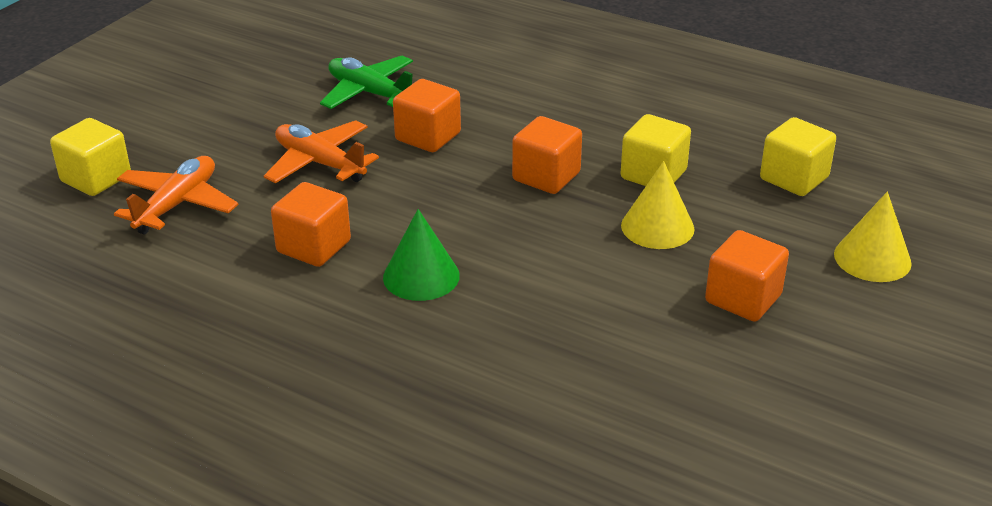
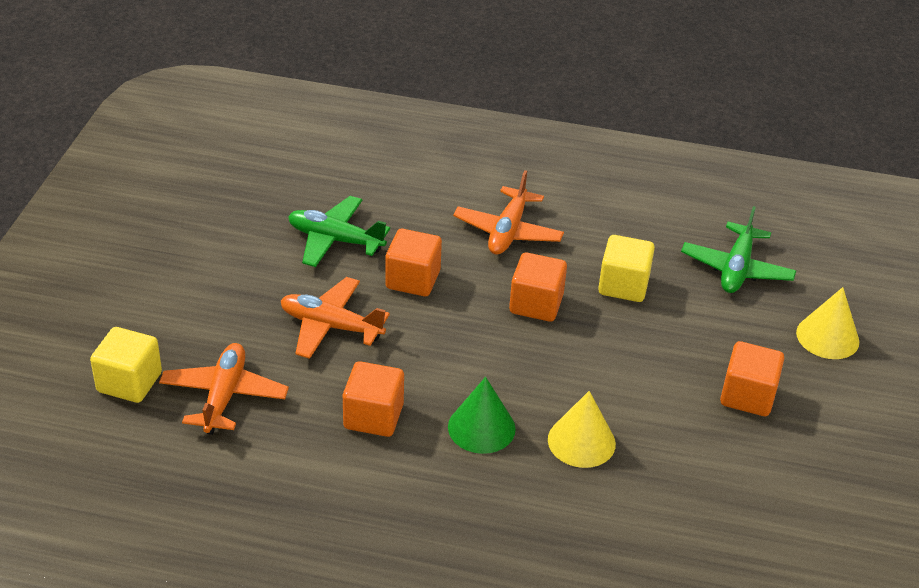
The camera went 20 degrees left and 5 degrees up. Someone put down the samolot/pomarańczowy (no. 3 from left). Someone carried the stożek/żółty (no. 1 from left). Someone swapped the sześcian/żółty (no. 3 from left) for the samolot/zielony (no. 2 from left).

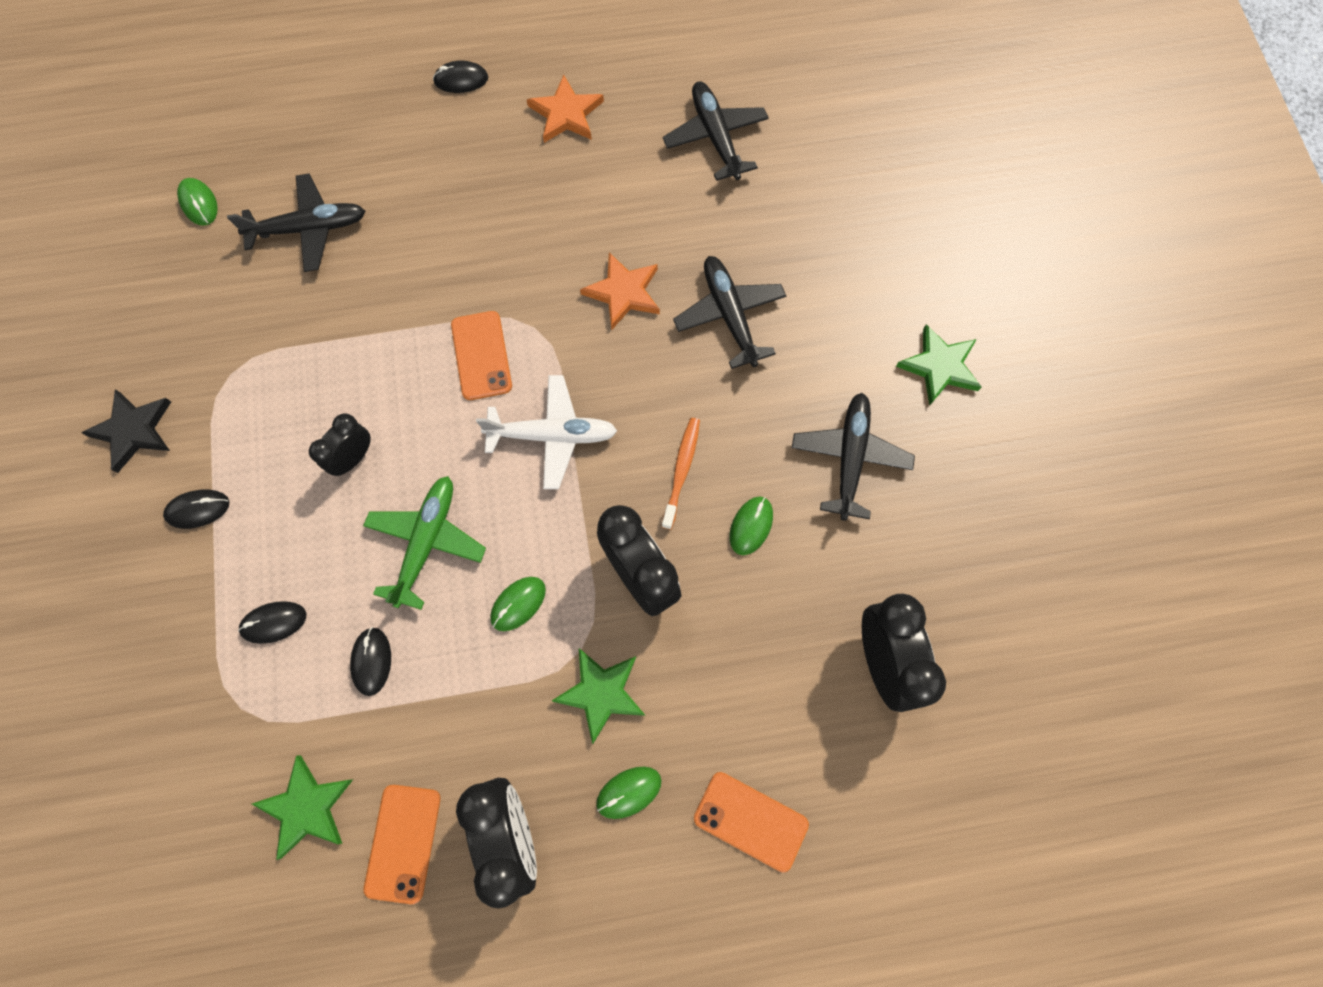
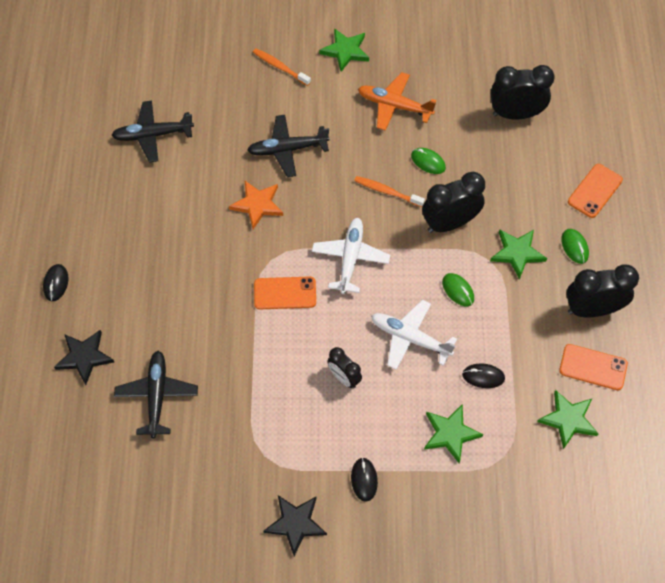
The camera went 80 degrees left and 10 degrees down. Someone put down the gwiazda/czarny (no. 1 from left). Someone put down the szczoteczka do zębów/pomarańczowy (no. 1 from left). Someone repainted the samolot/czarny (no. 4 from left), which became the samolot/pomarańczowy. Someone repainted the samolot/zielony, which became the samolot/biały (no. 2 from left). Someone swapped the myszka/czarny (no. 2 from left) for the gwiazda/zielony (no. 2 from left). Someone took away the myszka/zielony (no. 1 from left). Someone took away the gwiazda/pomarańczowy (no. 1 from left).

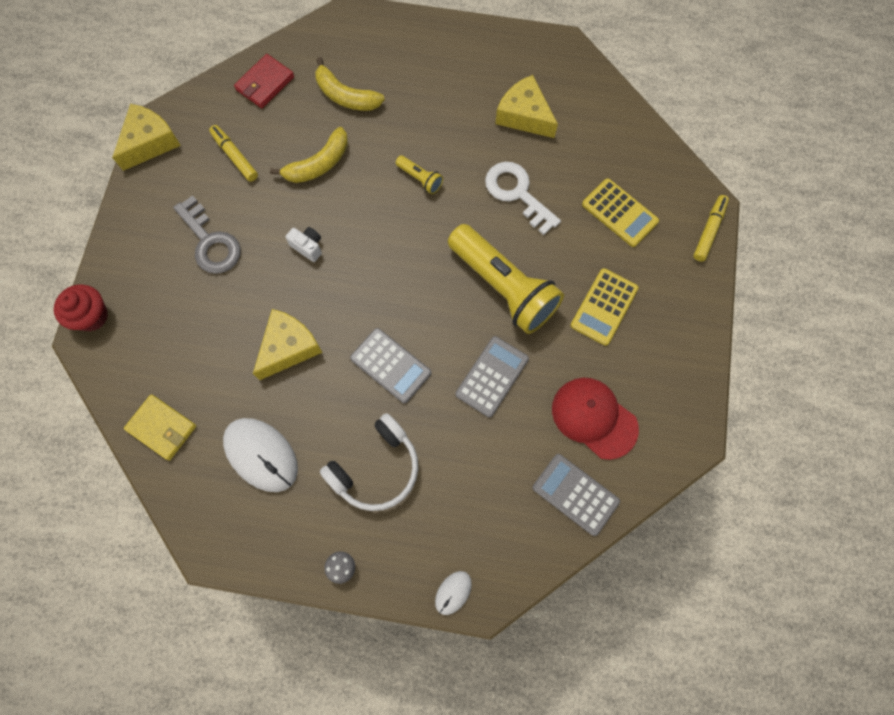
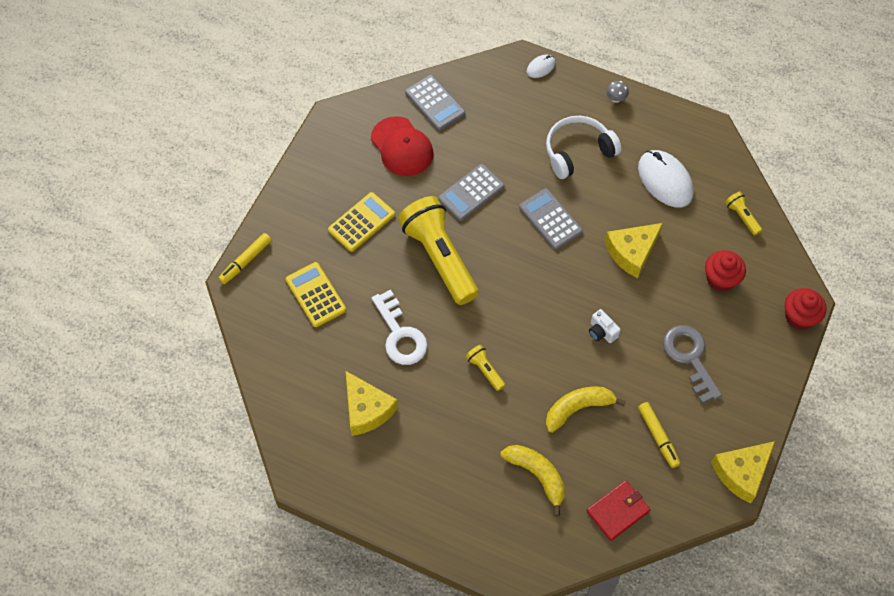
The camera went 165 degrees left and 10 degrees down. Someone put down the muffinka/czerwony (no. 1 from left). Someone swapped the portfel/żółty for the latarka/żółty (no. 3 from left).

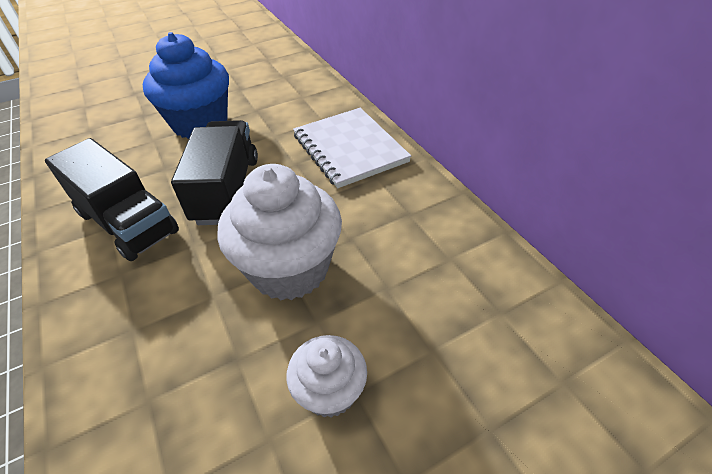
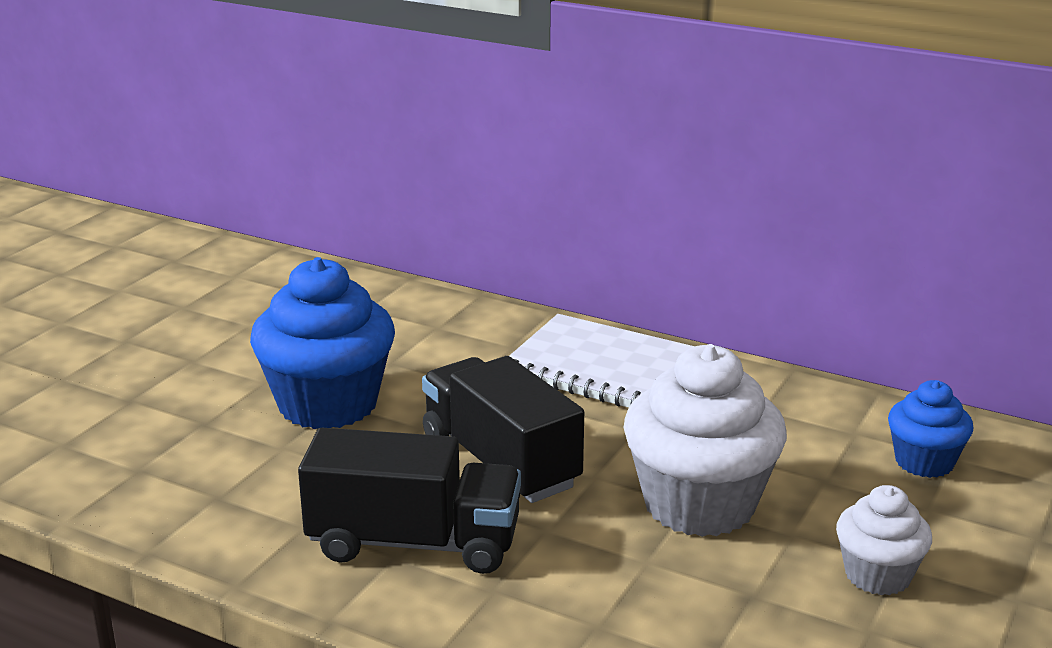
The camera went 35 degrees left and 20 degrees down. Someone put down the muffinka/niebieski (no. 2 from left).

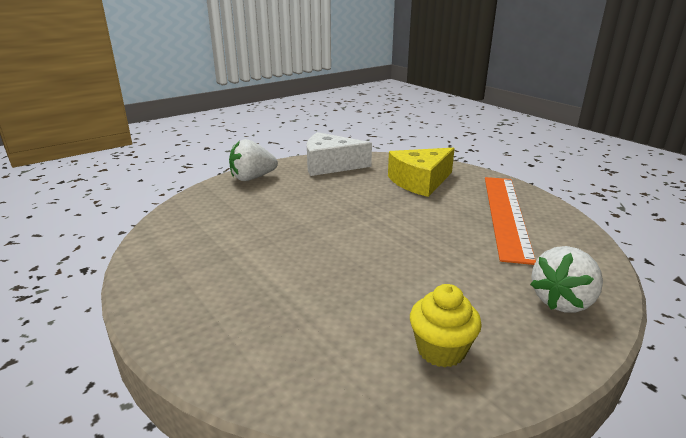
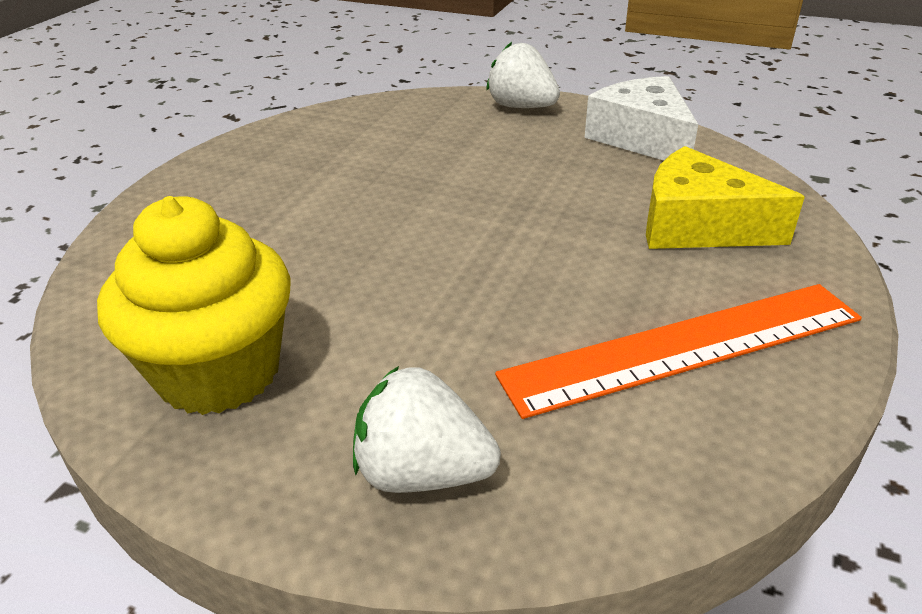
The camera went 60 degrees right and 10 degrees up. Someone scaled the muffinka/żółty by 1.76.

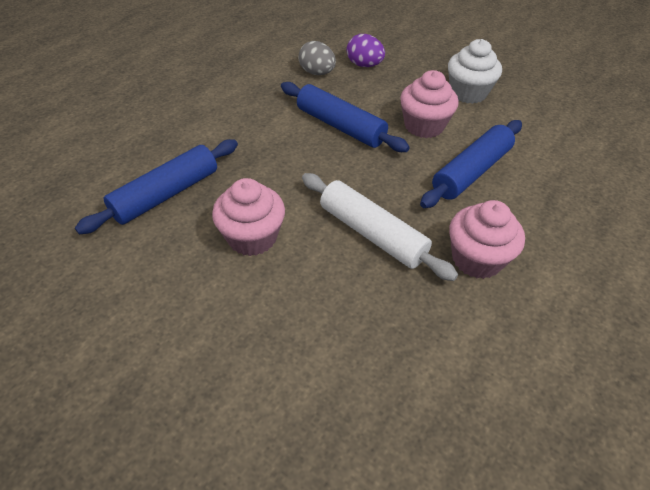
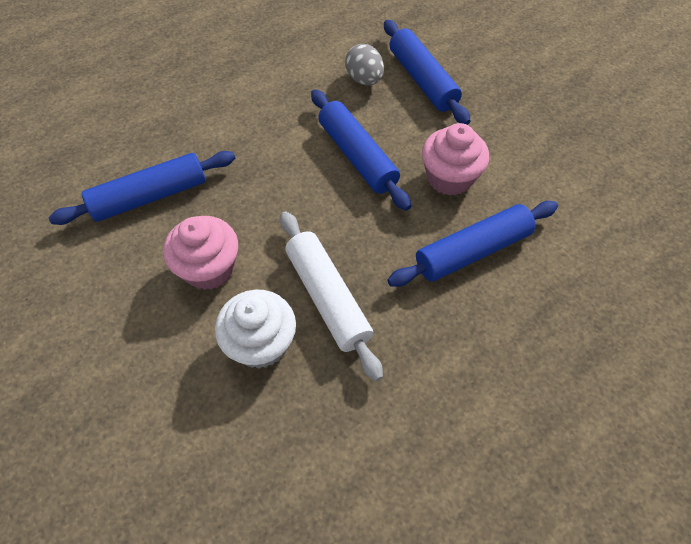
The camera went 20 degrees right and 10 degrees up. Someone carried the muffinka/biały. Someone swapped the jajko/fioletowy for the wałek do ciasta/niebieski (no. 3 from left). Someone took away the muffinka/różowy (no. 3 from left).

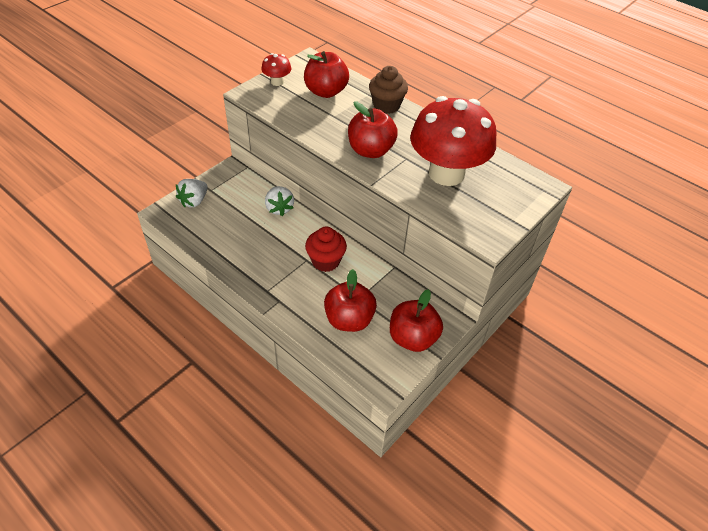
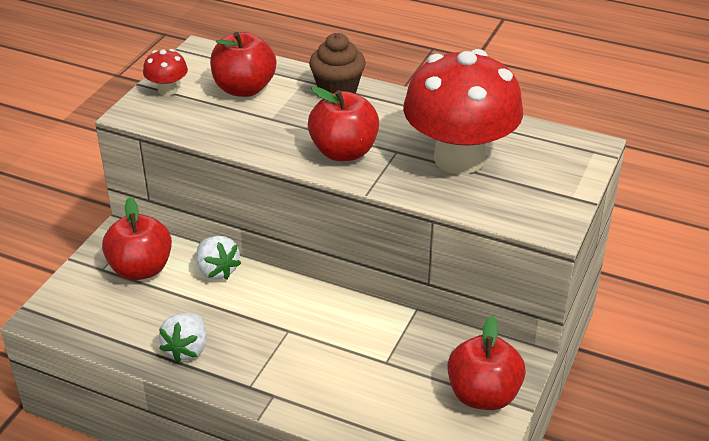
The camera went 15 degrees left and 10 degrees down. Someone carried the jabłko/czerwony (no. 2 from left in the first image). Someone carried the truskawka/biały (no. 1 from left). Someone took away the muffinka/czerwony.

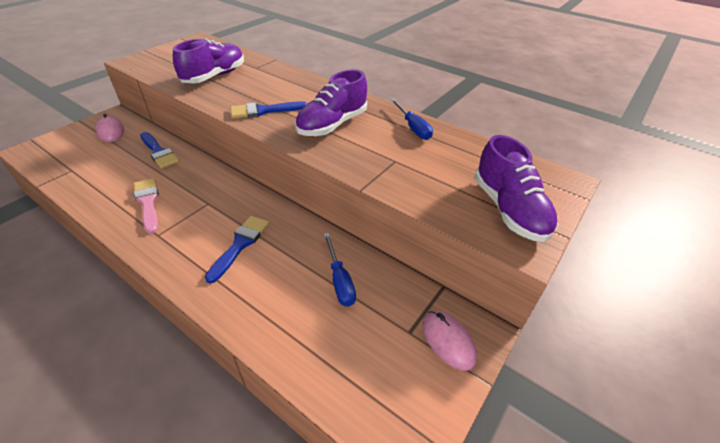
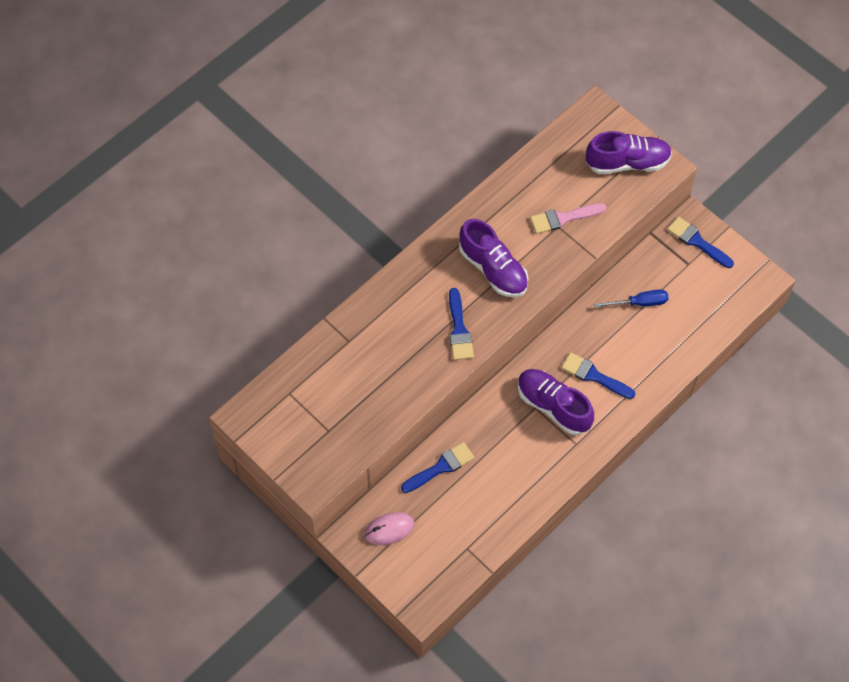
The camera went 80 degrees left and 20 degrees up. Someone carried the but/fioletowy (no. 1 from left in the first image). Someone carried the pędzel/różowy. Someone swapped the myszka/różowy (no. 2 from left) for the pędzel/niebieski (no. 4 from left). Someone took away the śrubokręt/niebieski (no. 2 from left).

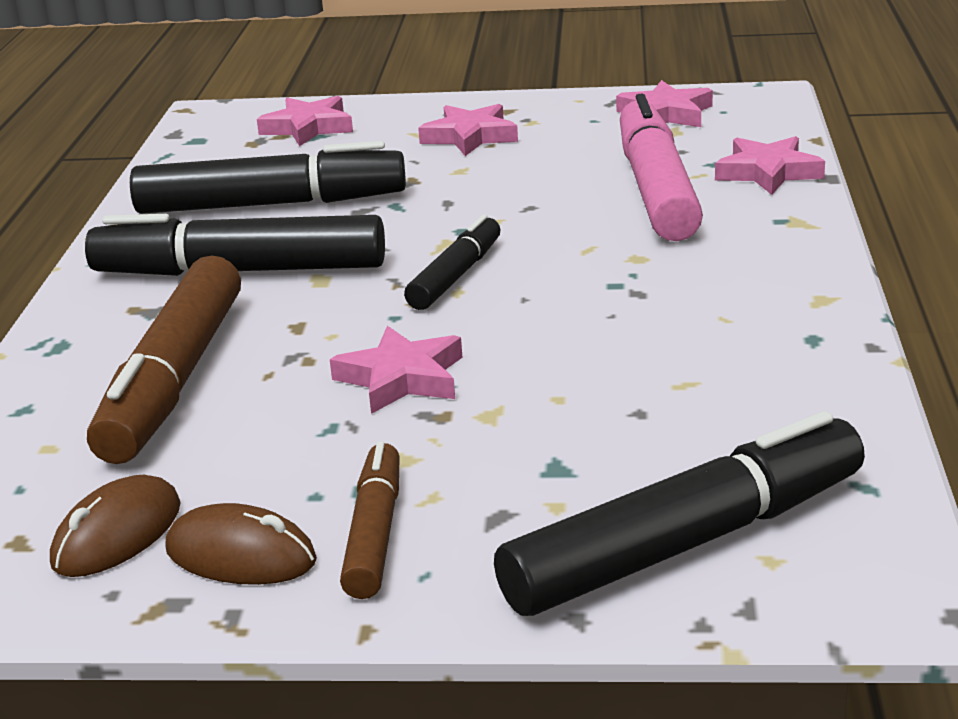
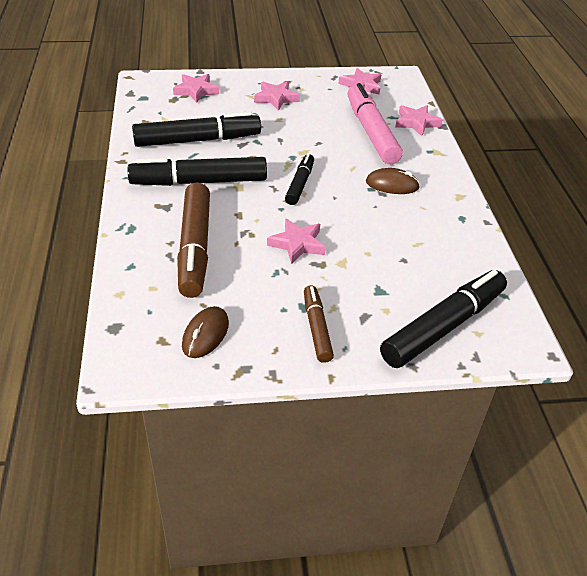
The camera went 15 degrees left and 15 degrees up. Someone carried the myszka/brązowy (no. 2 from left).

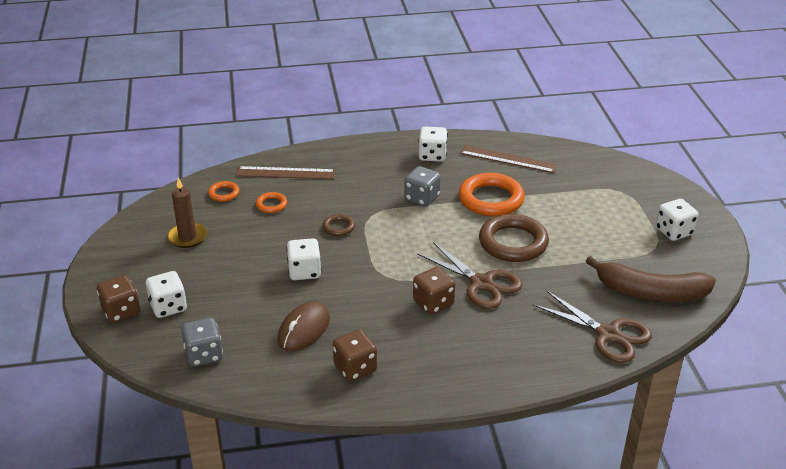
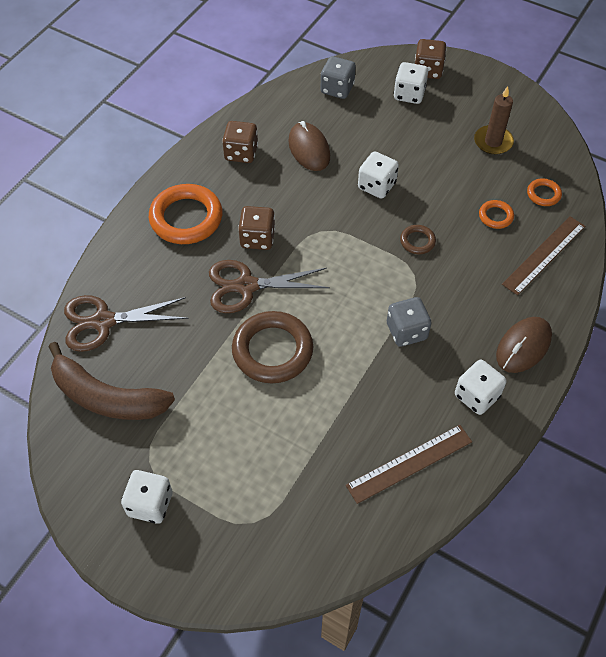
The camera went 130 degrees right and 20 degrees up. Someone rotated the banan/brązowy by 120 degrees counterclockwise. Someone carried the pierścień/pomarańczowy (no. 3 from left in the first image). Someone put down the myszka/brązowy (no. 2 from left).

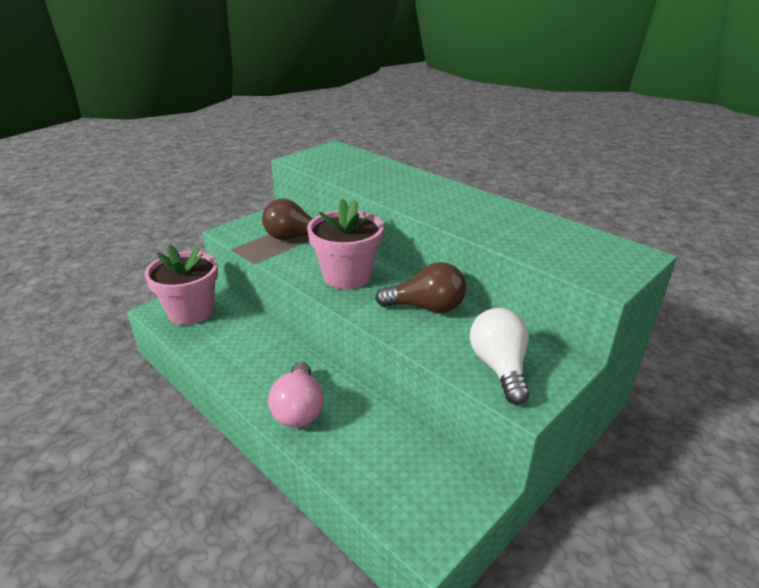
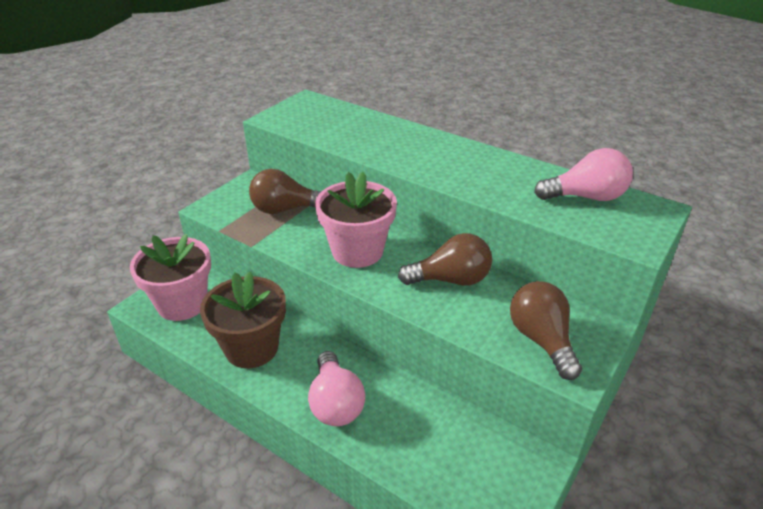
The camera went 10 degrees left and 5 degrees up. Someone put down the doniczka/brązowy. Someone repainted the żarówka/biały, which became the żarówka/brązowy (no. 3 from left). Someone put down the żarówka/różowy (no. 2 from left).

